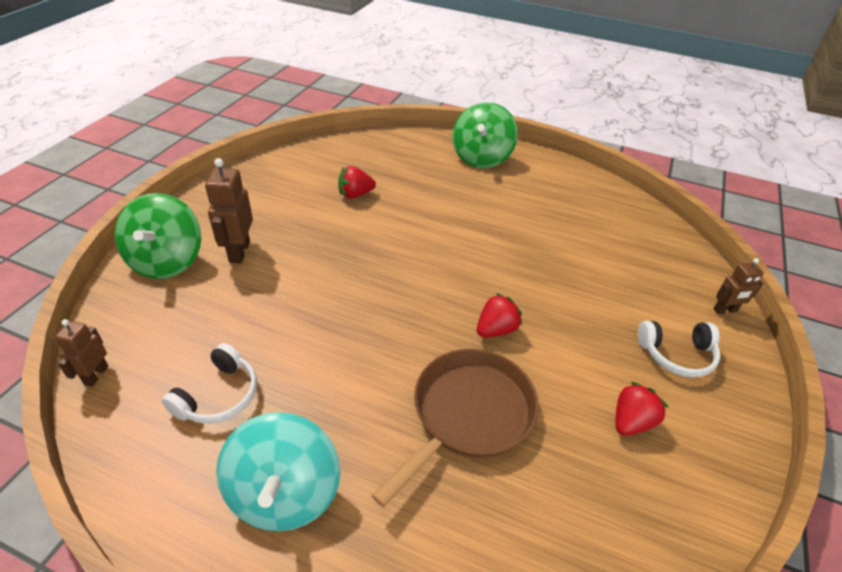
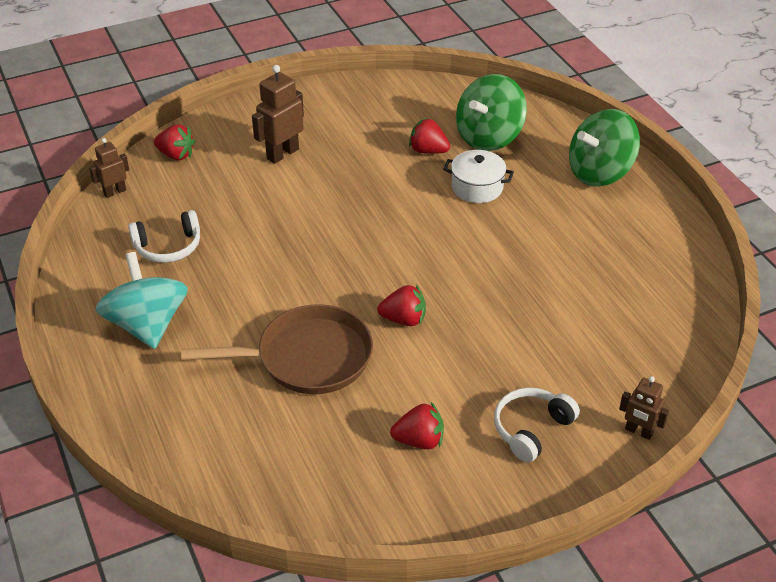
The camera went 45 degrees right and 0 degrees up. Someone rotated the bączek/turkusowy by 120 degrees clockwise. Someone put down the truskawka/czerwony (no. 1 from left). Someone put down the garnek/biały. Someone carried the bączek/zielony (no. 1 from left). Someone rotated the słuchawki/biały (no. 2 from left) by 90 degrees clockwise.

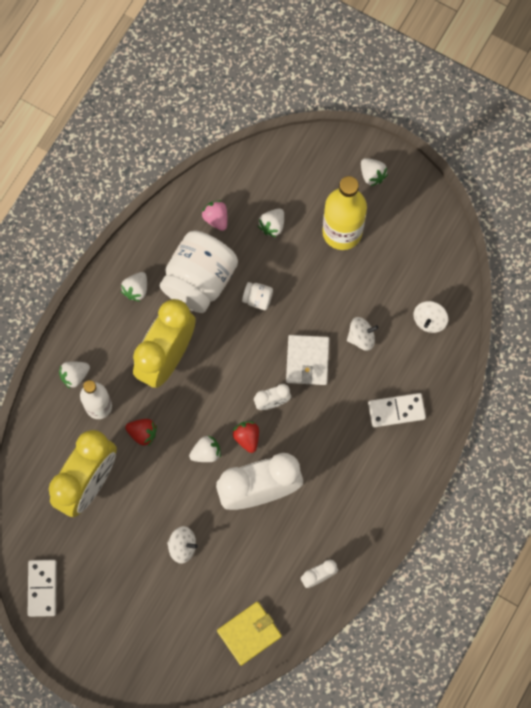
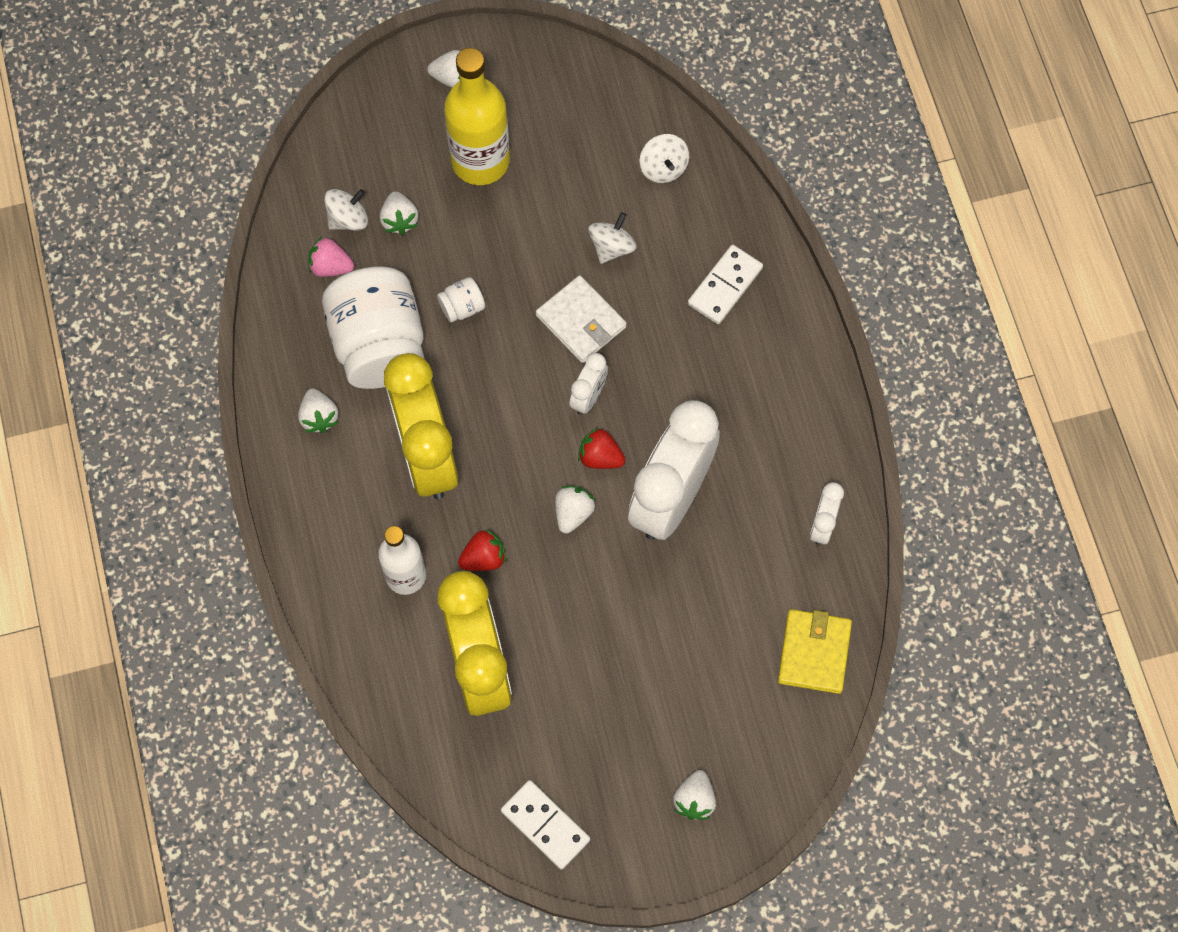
The camera went 45 degrees left and 5 degrees down. Someone carried the bączek/biały (no. 1 from left). Someone carried the truskawka/biały (no. 1 from left in the first image).

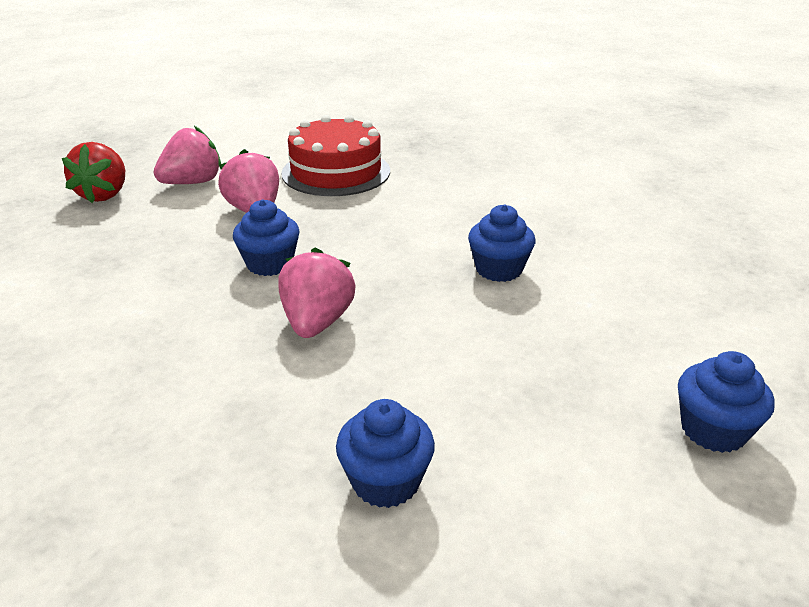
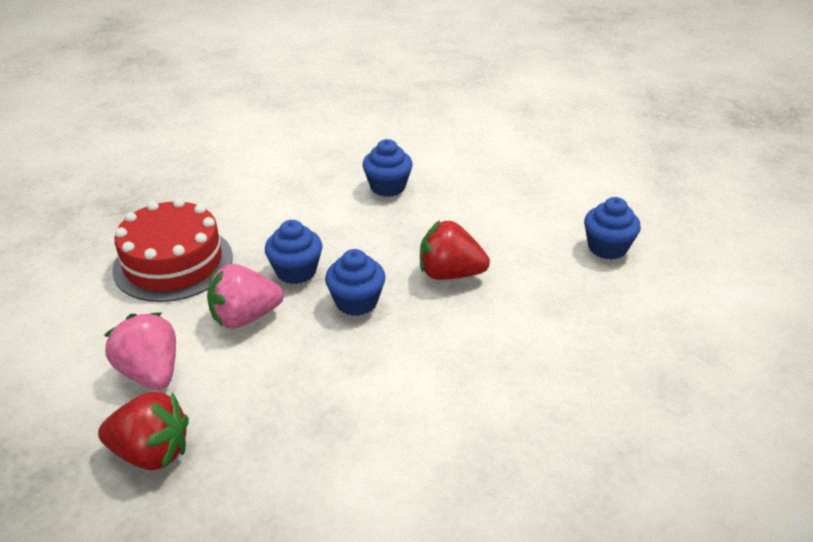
The camera went 85 degrees left and 5 degrees up. Someone carried the muffinka/niebieski (no. 4 from left in the first image). Someone repainted the truskawka/różowy (no. 3 from left), which became the truskawka/czerwony (no. 2 from left).

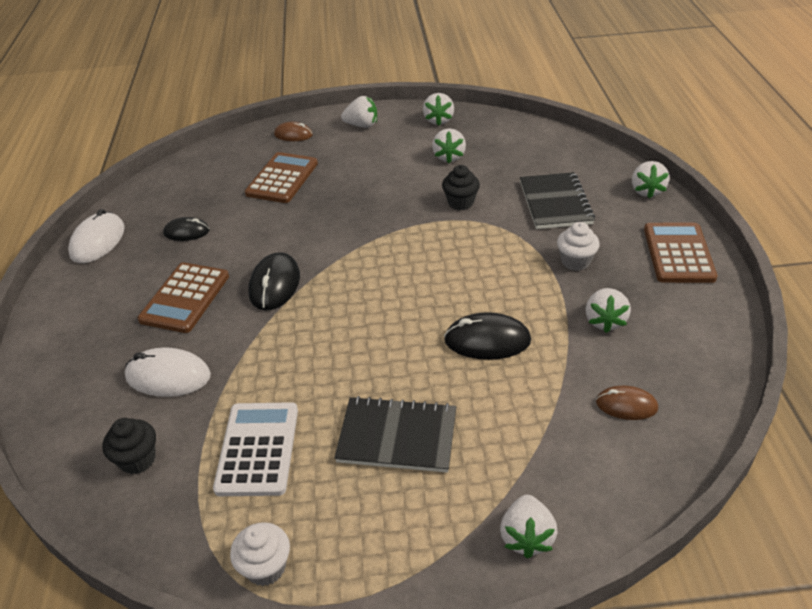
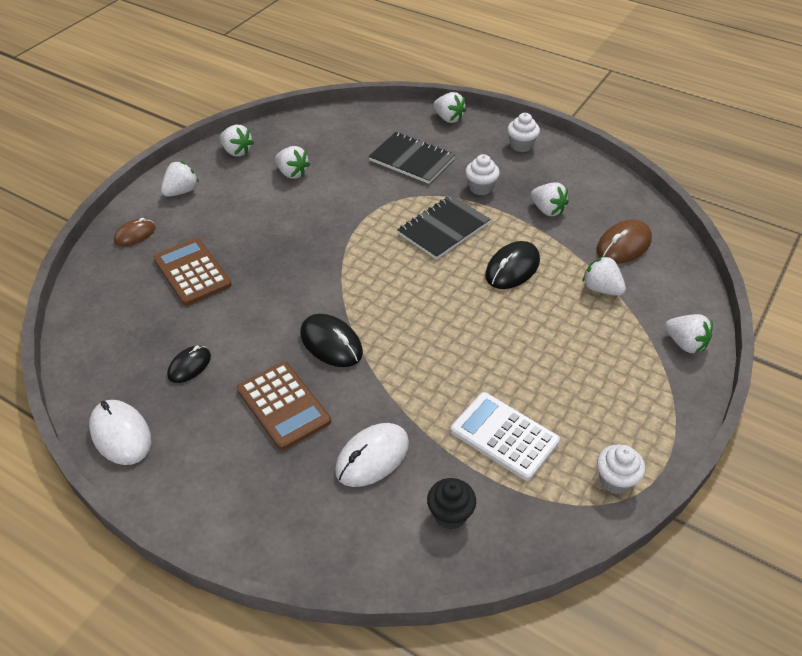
The camera went 55 degrees left and 5 degrees up. Someone carried the zeszyt/czarny (no. 1 from left in the first image). Someone swapped the kalkulator/brązowy (no. 3 from left) for the muffinka/biały (no. 2 from left). Someone put down the truskawka/biały (no. 6 from left). Someone scaled the myszka/brązowy (no. 2 from left) by 1.56. Someone took away the muffinka/czarny (no. 2 from left).

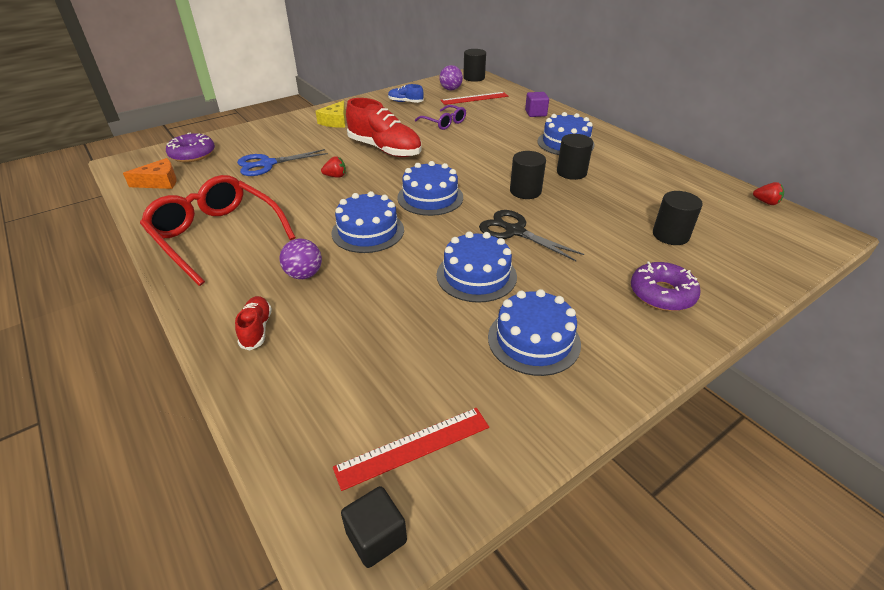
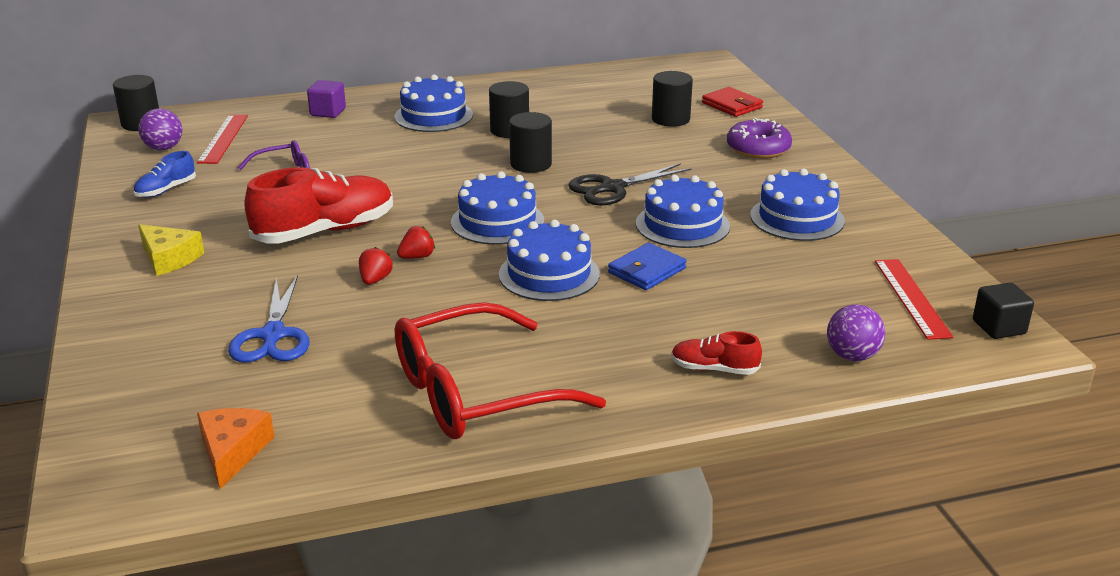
The camera went 70 degrees left and 10 degrees down. Someone carried the truskawka/czerwony (no. 2 from left). Someone put down the portfel/niebieski. Someone put down the portfel/czerwony. Someone carried the piłka/fioletowy (no. 1 from left in the first image). Someone took away the donut/fioletowy (no. 1 from left).

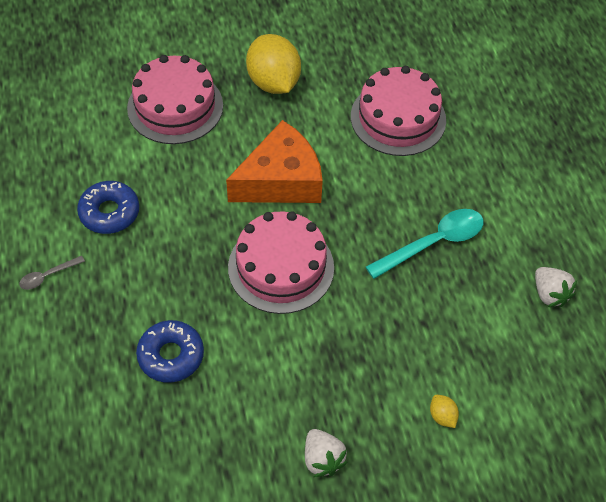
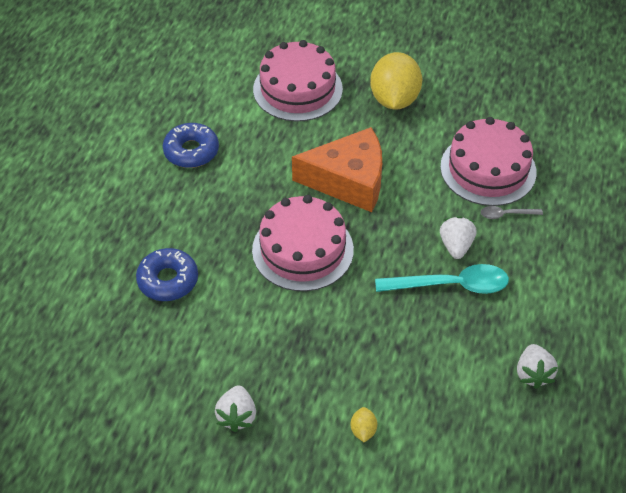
The camera went 30 degrees right and 5 degrees down. Someone put down the truskawka/biały (no. 2 from left). Someone carried the łyżka/szary.

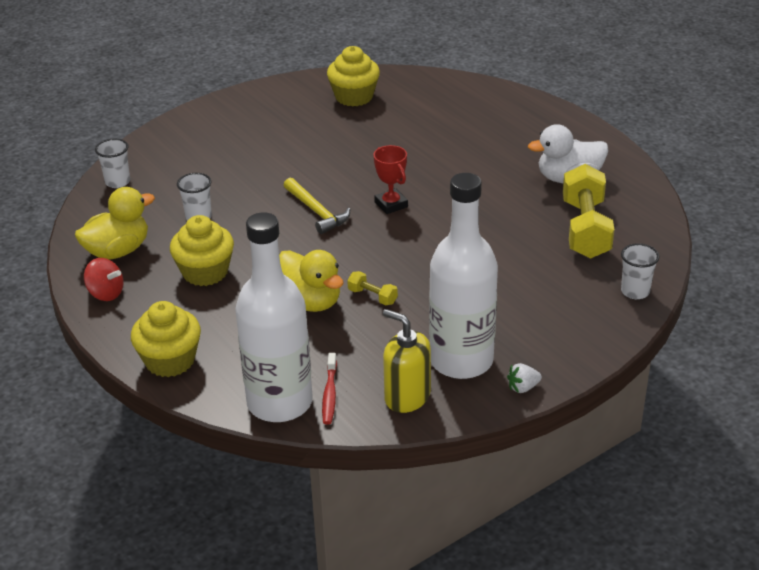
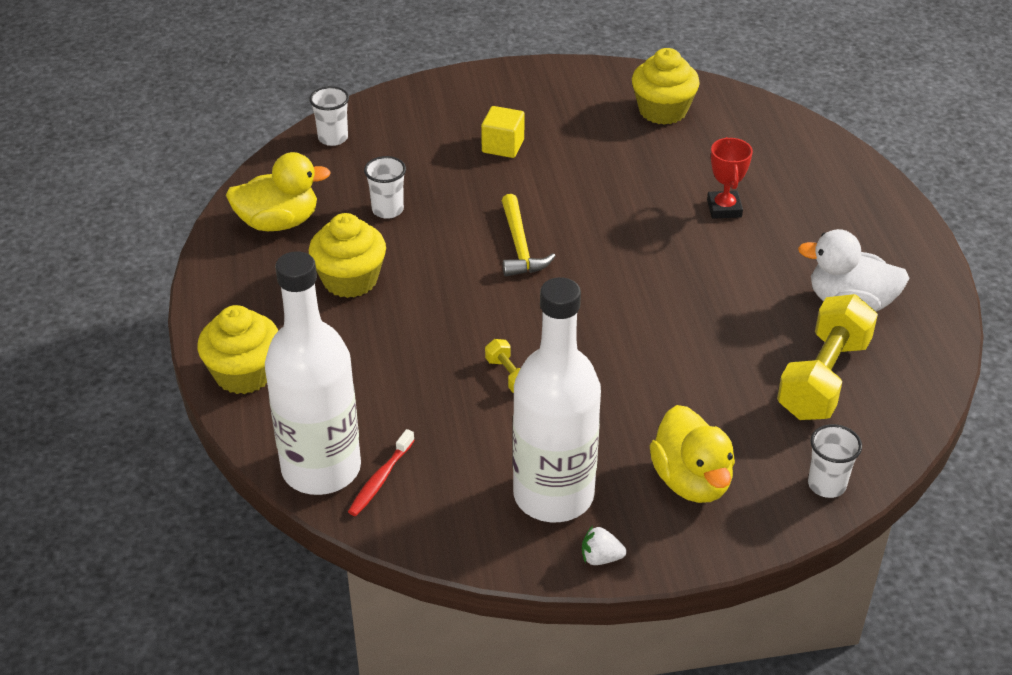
The camera went 25 degrees right and 5 degrees up. Someone put down the sześcian/żółty. Someone carried the kaczka/żółty (no. 2 from left). Someone carried the puchar/czerwony. Someone took away the bączek/czerwony. Someone took away the dozownik mydła/żółty.

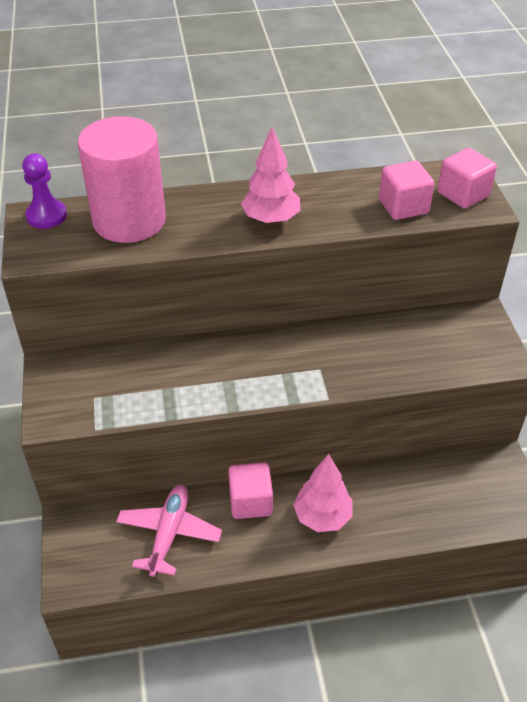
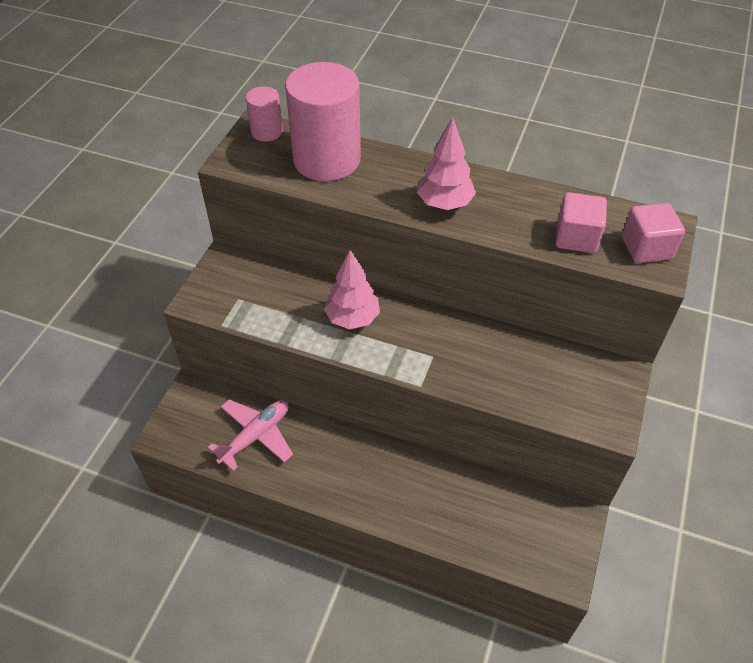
The camera went 30 degrees right and 5 degrees up. Someone swapped the pionek/fioletowy for the walec/różowy (no. 1 from left). Someone carried the drzewko/różowy (no. 2 from left in the first image). Someone took away the sześcian/różowy (no. 1 from left).

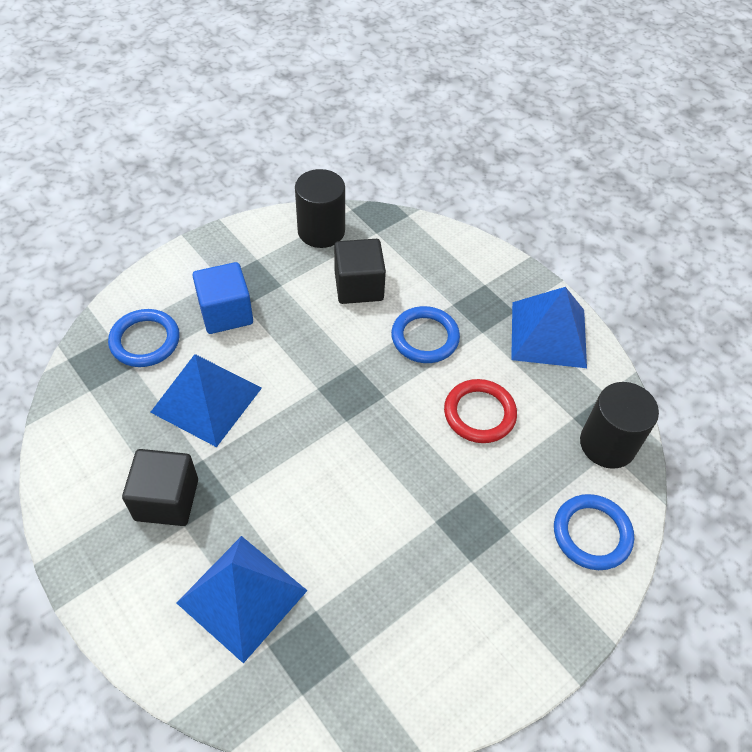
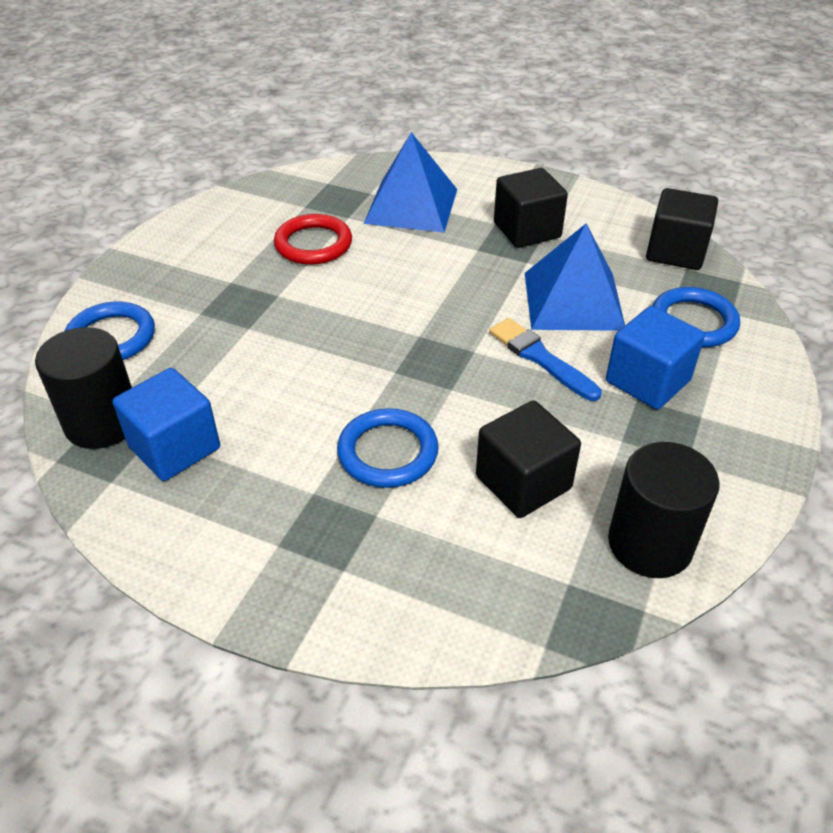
The camera went 155 degrees right and 10 degrees down. Someone put down the sześcian/niebieski (no. 1 from left). Someone carried the pierścień/czerwony. Someone put down the pędzel/niebieski. Someone put down the sześcian/czarny (no. 3 from left). Someone took away the piramida/niebieski (no. 3 from left).

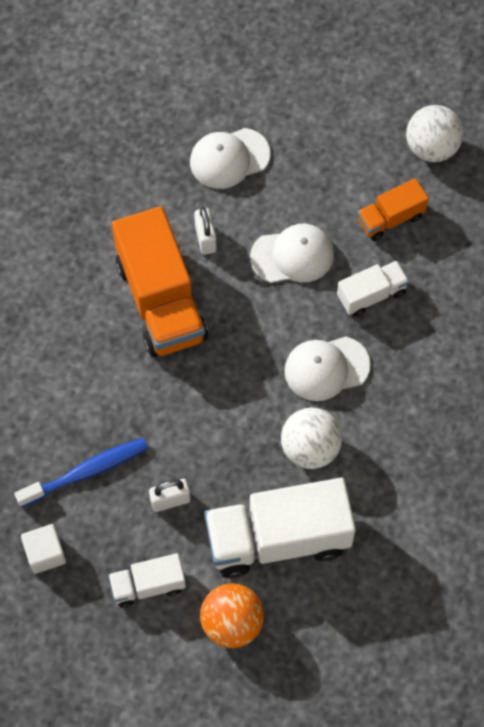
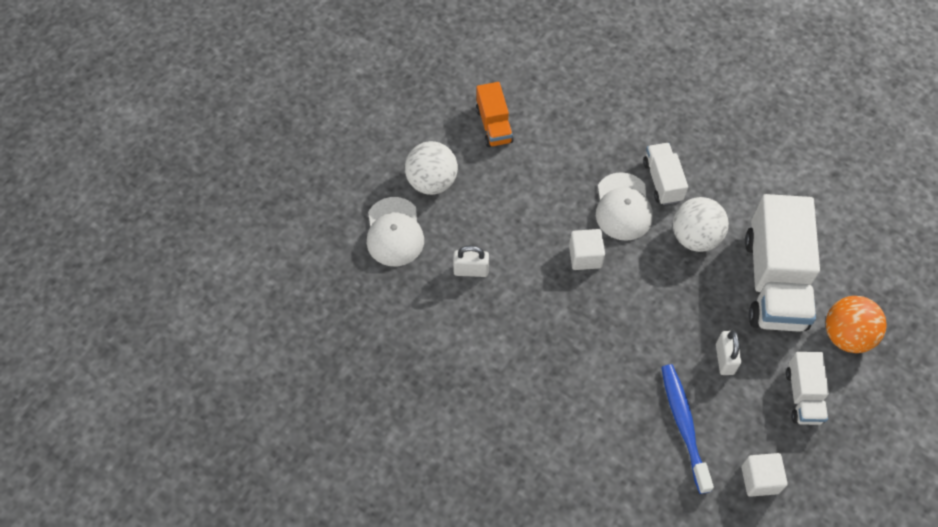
The camera went 75 degrees left and 5 degrees down. Someone carried the piłka/biały (no. 2 from left in the first image). Someone put down the sześcian/biały (no. 1 from left). Someone carried the ciężarówka/biały (no. 3 from left in the first image). Someone took away the ciężarówka/pomarańczowy (no. 1 from left). Someone took away the czapka/biały (no. 2 from left).

